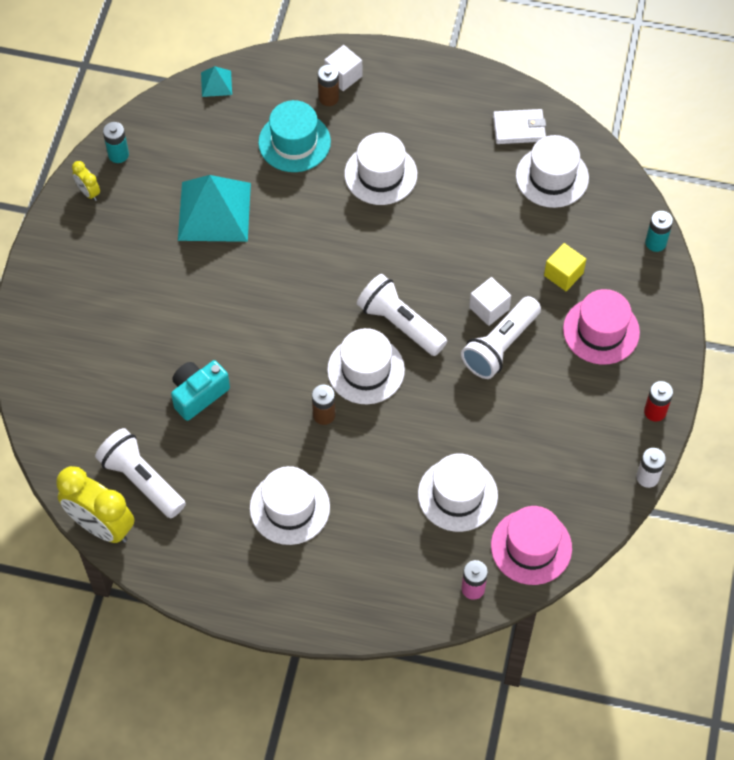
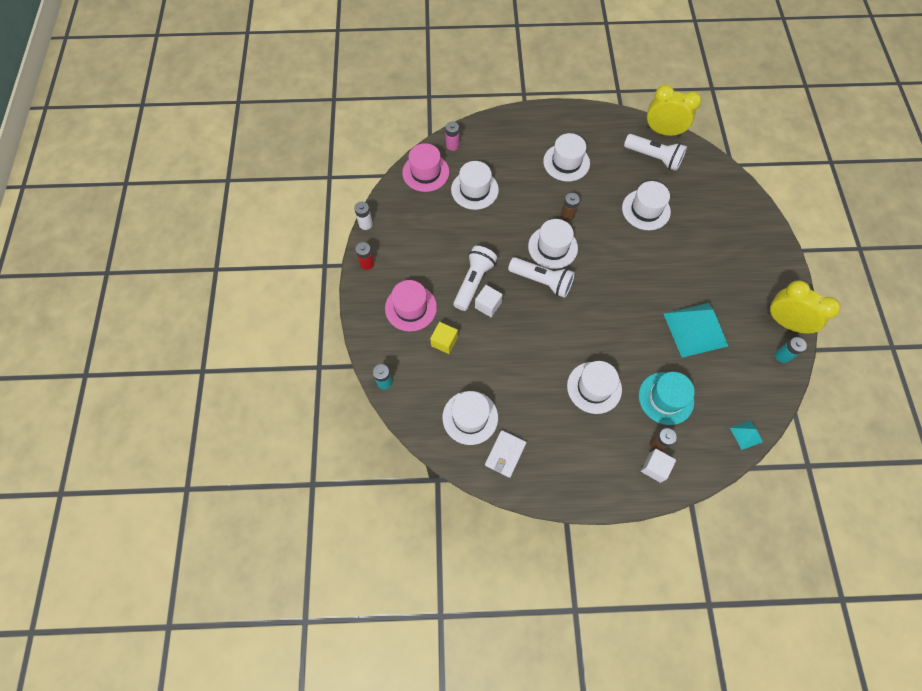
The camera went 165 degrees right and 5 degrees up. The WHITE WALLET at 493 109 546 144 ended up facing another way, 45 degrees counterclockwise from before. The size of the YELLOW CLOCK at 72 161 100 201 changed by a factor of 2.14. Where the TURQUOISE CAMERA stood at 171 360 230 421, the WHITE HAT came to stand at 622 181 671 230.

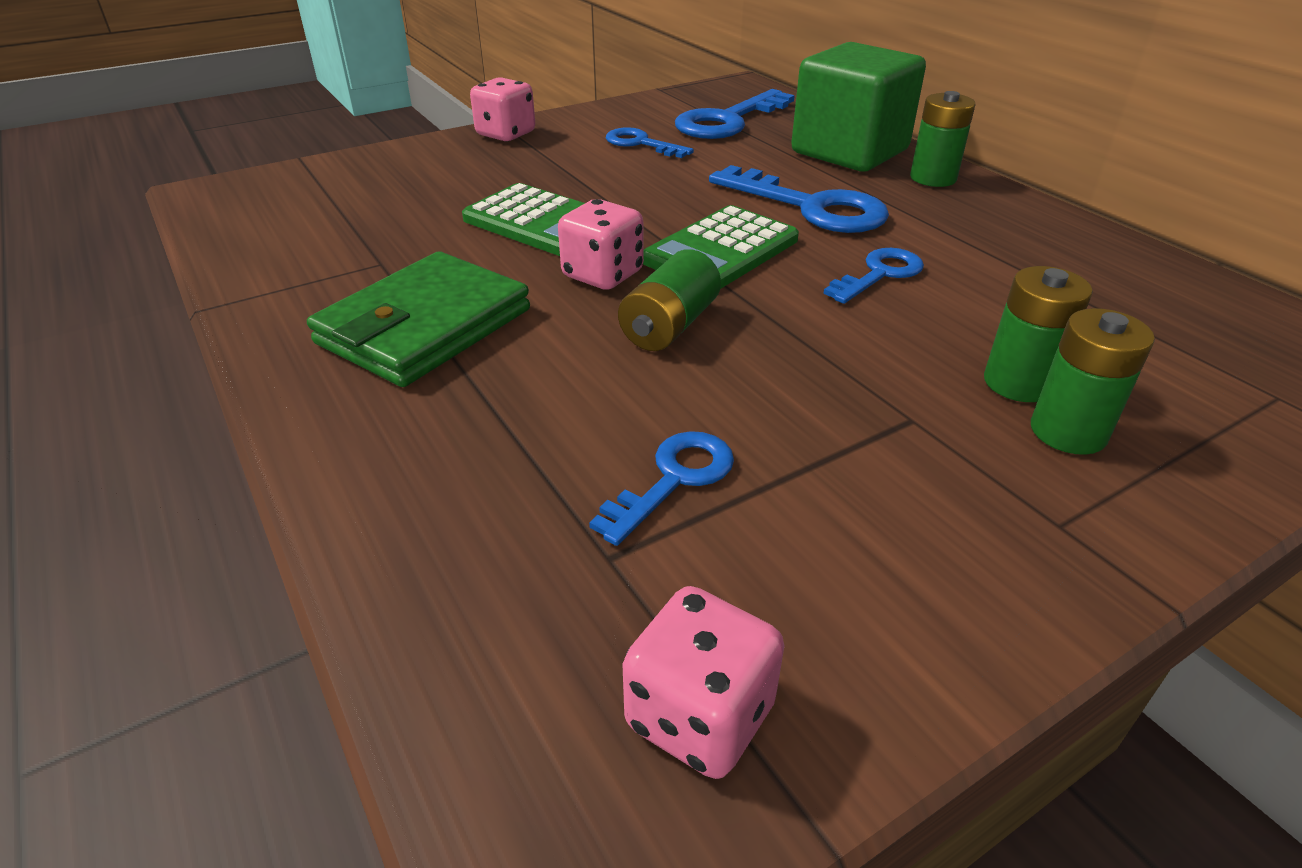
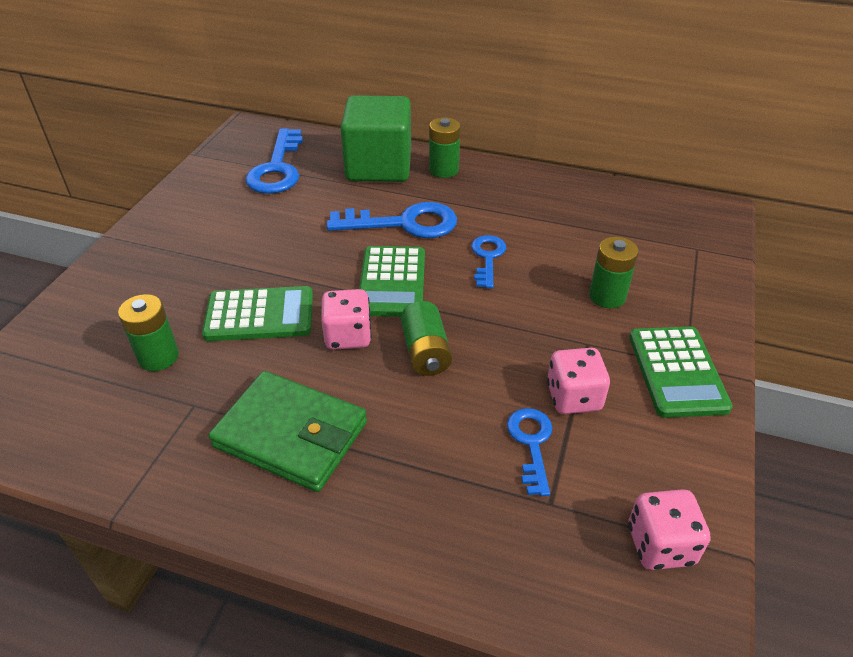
The camera went 40 degrees left and 5 degrees up. The PINK DICE ended up elsewhere, having gone from 470 77 535 141 to 547 348 610 414. The second view lost the BLUE KEY at 606 127 694 158. The GREEN WALLET at 307 251 530 387 ended up facing another way, 60 degrees counterclockwise from before. The GREEN BATTERY ended up elsewhere, having gone from 1031 308 1155 455 to 118 294 179 371. The second view gained the GREEN CALCULATOR at 629 327 733 418.

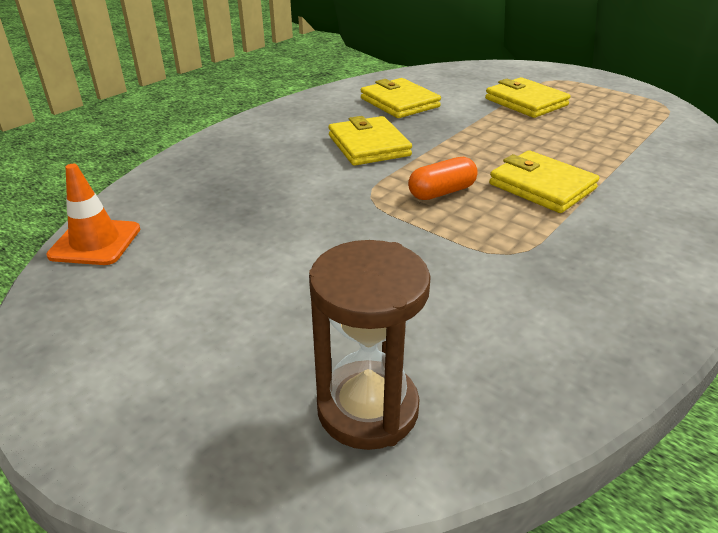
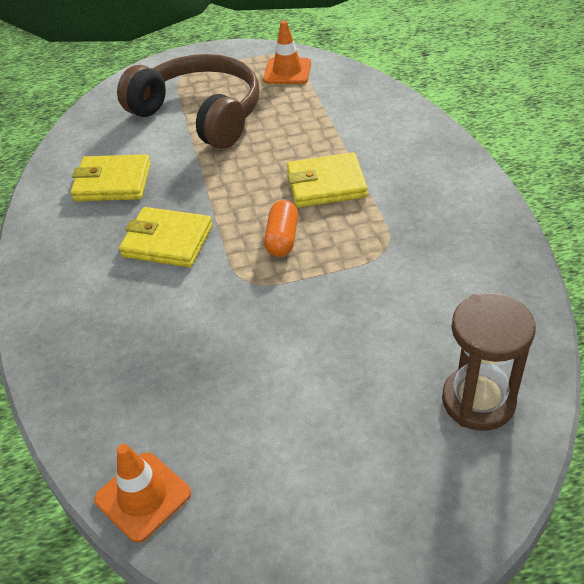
The camera went 50 degrees left and 10 degrees up. Where the YELLOW WALLET stood at 485 77 571 118, the BROWN HEADPHONES came to stand at 117 54 259 149. The second view gained the ORANGE TRAFFIC CONE at 263 20 311 84.

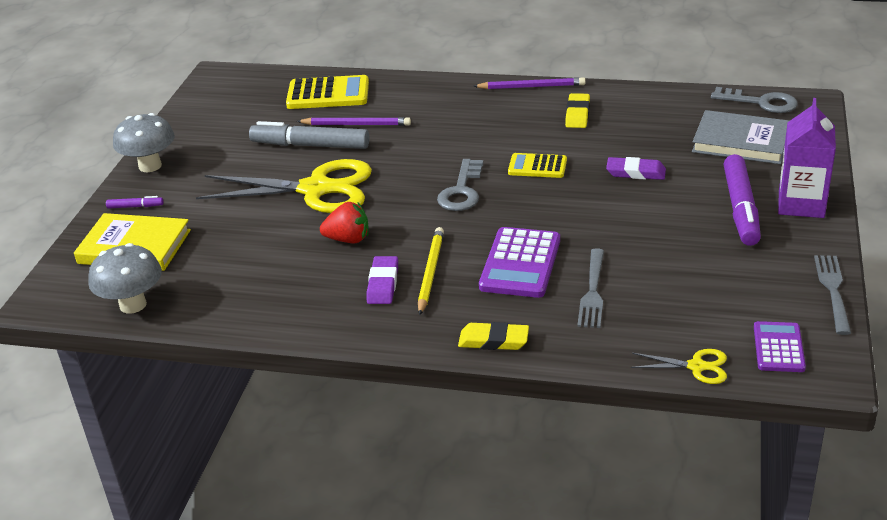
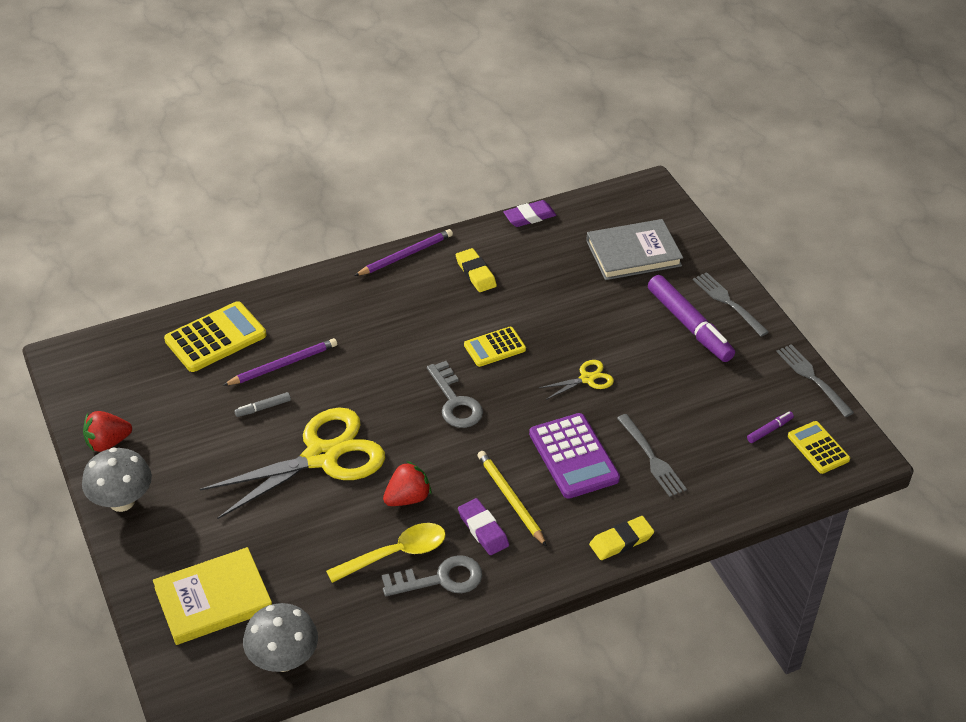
The camera went 40 degrees left and 10 degrees up. The GREY KEY ended up elsewhere, having gone from 711 87 798 113 to 382 555 483 596. Where the PURPLE CARTON stood at 778 98 836 218, the GREY FORK came to stand at 693 272 769 337. The size of the GREY MARKER at 249 121 370 149 changed by a factor of 0.44. The PURPLE ERASER ended up elsewhere, having gone from 606 157 666 180 to 503 200 556 227. The PURPLE MARKER ended up elsewhere, having gone from 106 196 163 209 to 747 411 794 443. What was the PURPLE CALCULATOR at 754 321 806 372 turned into the YELLOW CALCULATOR at 788 421 850 474. The YELLOW SCISSORS ended up elsewhere, having gone from 631 349 727 384 to 539 360 614 400. The second view gained the RED STRAWBERRY at 83 411 132 452. The second view gained the YELLOW SPOON at 326 523 446 583.

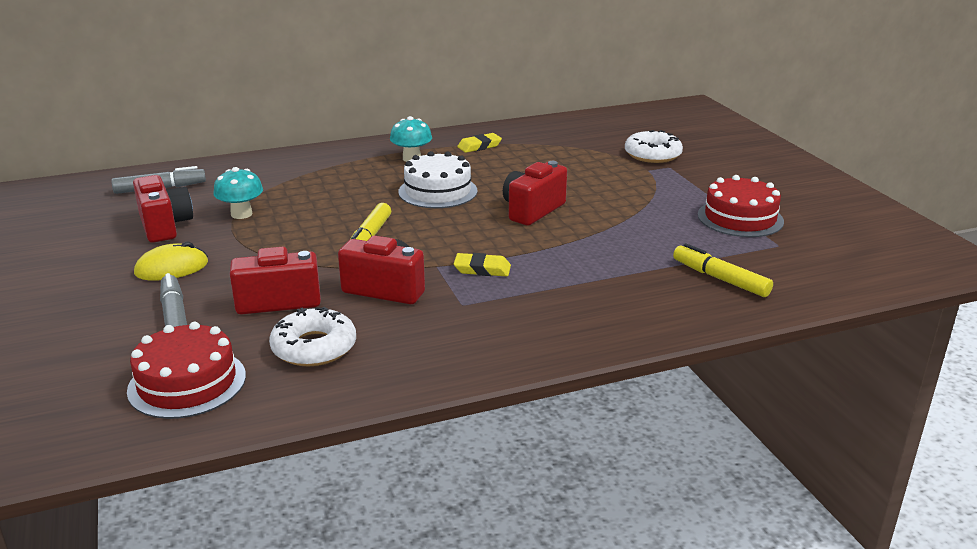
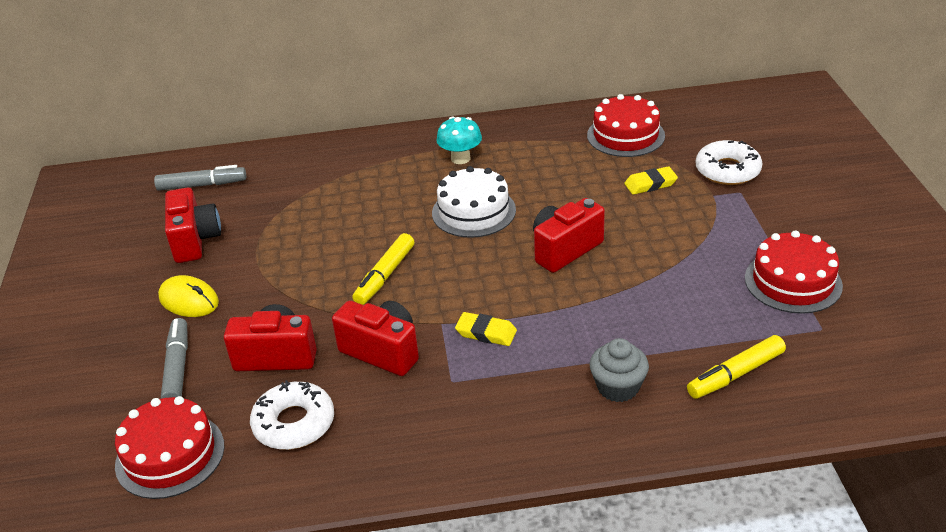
The camera went 15 degrees right and 10 degrees up. The YELLOW ERASER ended up elsewhere, having gone from 457 133 502 153 to 624 166 678 195. The second view lost the TURQUOISE MUSHROOM at 214 167 263 219. The YELLOW MOUSE at 134 242 208 281 ended up facing another way, 45 degrees clockwise from before. The YELLOW MARKER at 673 243 773 297 ended up facing another way, 90 degrees counterclockwise from before. The second view gained the RED CAKE at 587 94 665 157. The second view gained the GREY CUPCAKE at 589 338 649 402.

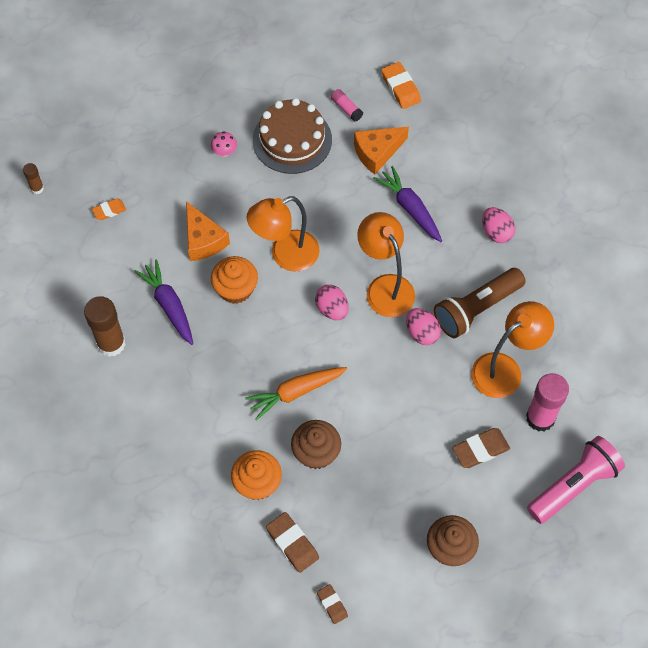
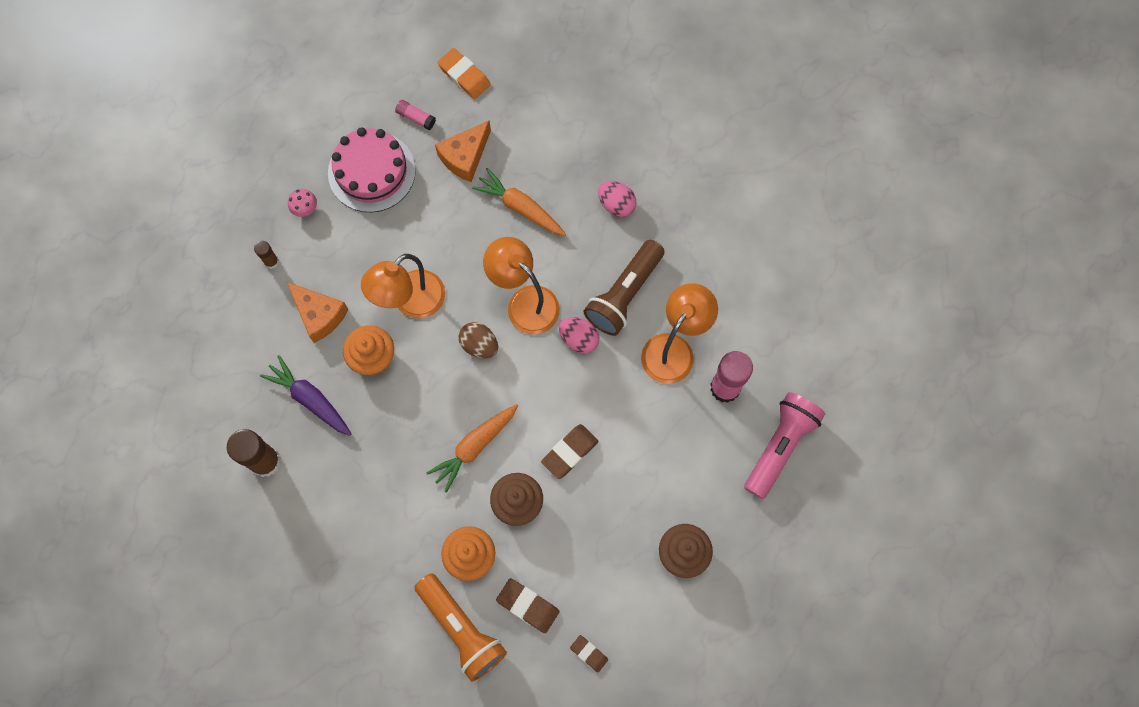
The camera went 20 degrees left and 10 degrees up. What was the BROWN CAKE at 253 98 332 174 turned into the PINK CAKE at 328 127 416 212. The BROWN GLUE STICK ended up elsewhere, having gone from 23 163 44 194 to 254 241 279 269. What was the PURPLE CARROT at 373 166 442 242 turned into the ORANGE CARROT at 472 168 566 236. The second view lost the ORANGE ERASER at 92 198 126 220. What was the PINK EGG at 315 285 349 320 turned into the BROWN EGG at 459 322 498 358. The BROWN ERASER ended up elsewhere, having gone from 452 428 510 468 to 541 424 598 479. The second view gained the ORANGE FLASHLIGHT at 415 573 507 682.

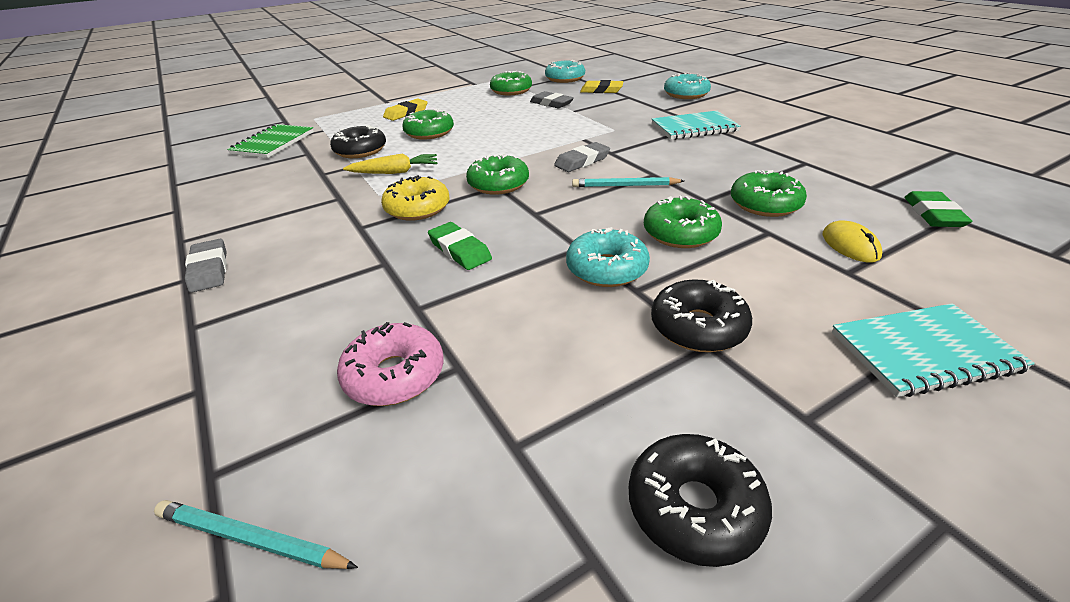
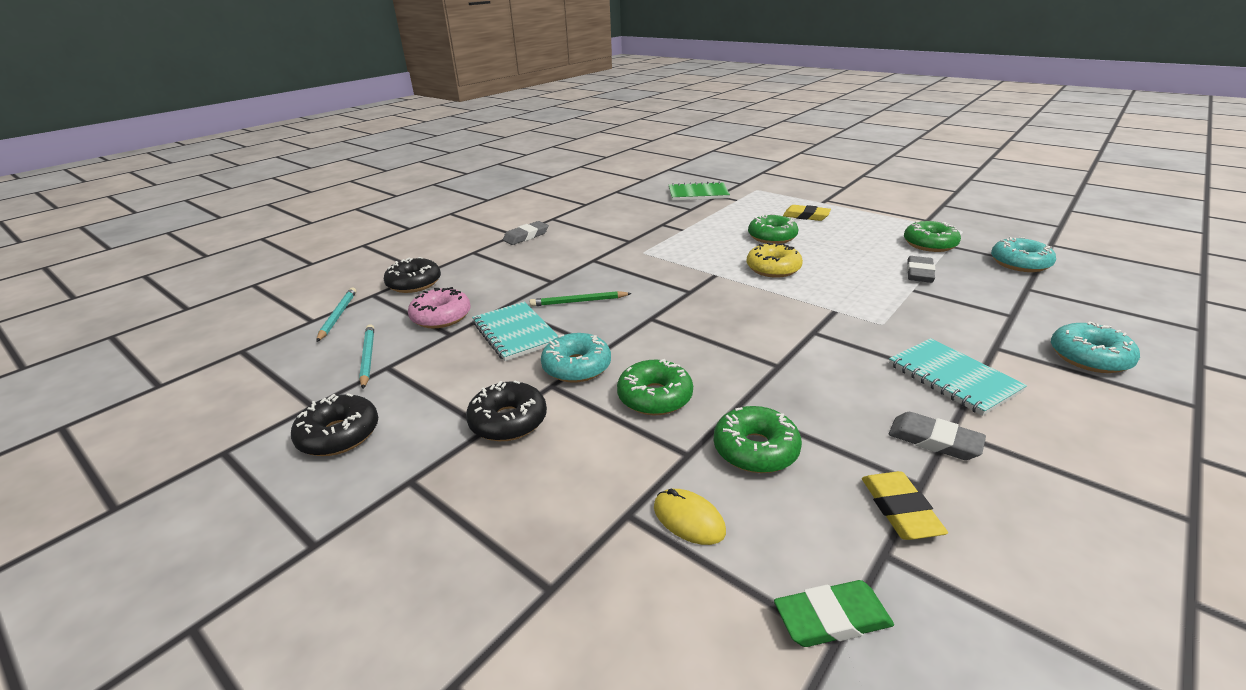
The camera went 70 degrees right and 5 degrees down. The YELLOW ERASER ended up elsewhere, having gone from 580 80 624 93 to 862 471 948 540. The BLACK DONUT ended up elsewhere, having gone from 330 125 386 158 to 384 257 441 293. The GREY ERASER ended up elsewhere, having gone from 554 142 610 172 to 889 412 986 460. The second view lost the YELLOW CARROT at 343 153 437 174. The second view lost the GREEN DONUT at 466 153 529 195. The YELLOW DONUT ended up elsewhere, having gone from 381 175 450 221 to 747 242 803 278. The TURQUOISE PENCIL ended up elsewhere, having gone from 572 177 684 187 to 359 324 374 389. The YELLOW MOUSE at 823 220 882 263 ended up facing another way, 75 degrees clockwise from before. Where the GREEN ERASER stood at 428 222 492 270, the GREEN PENCIL came to stand at 530 291 632 307. The TURQUOISE NOTEBOOK ended up elsewhere, having gone from 832 303 1035 397 to 472 302 558 361.

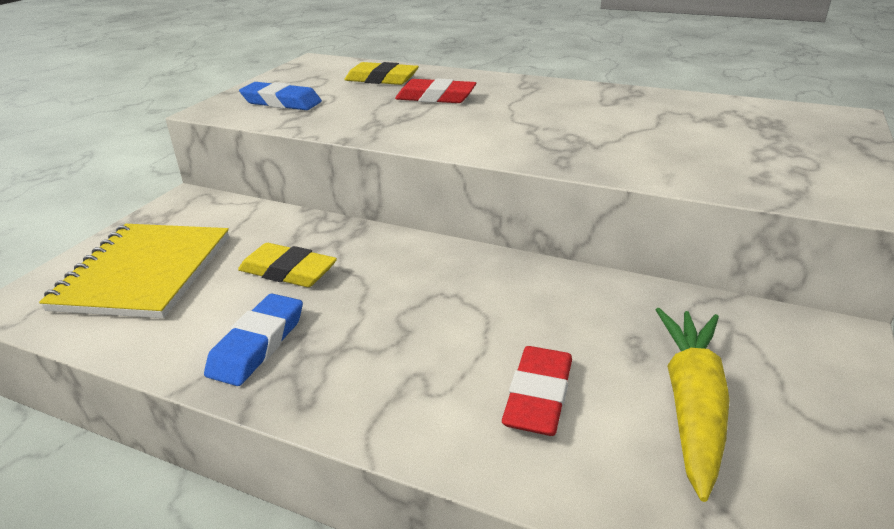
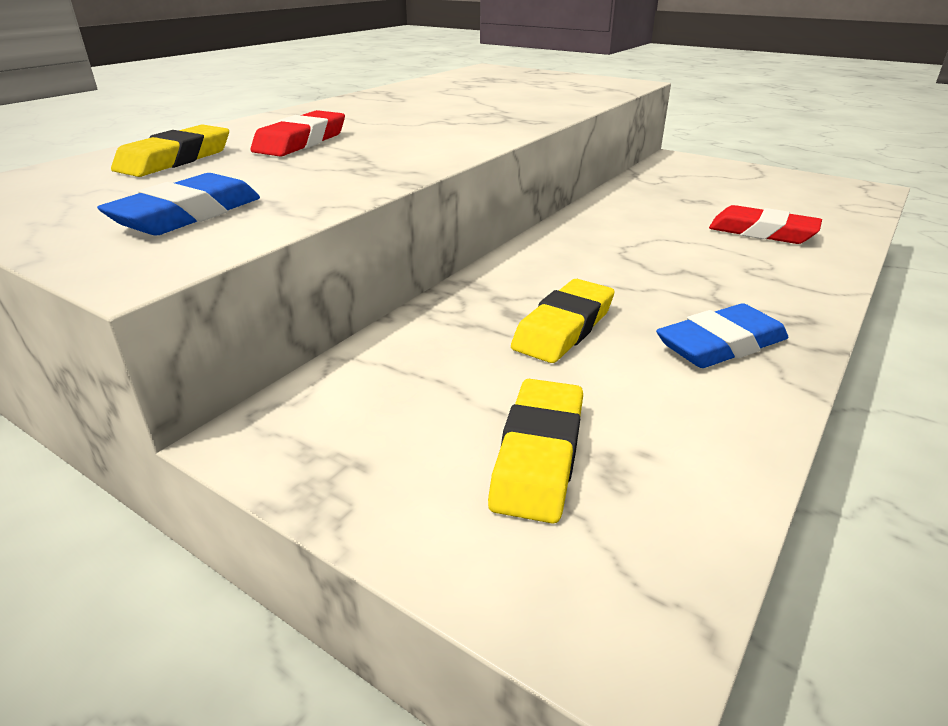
The camera went 80 degrees left and 0 degrees up. Where the YELLOW NOTEBOOK stood at 39 224 229 318, the YELLOW ERASER came to stand at 488 379 583 524. The BLUE ERASER at 204 294 303 386 ended up facing another way, 60 degrees counterclockwise from before. The second view lost the YELLOW CARROT at 656 308 730 502.

